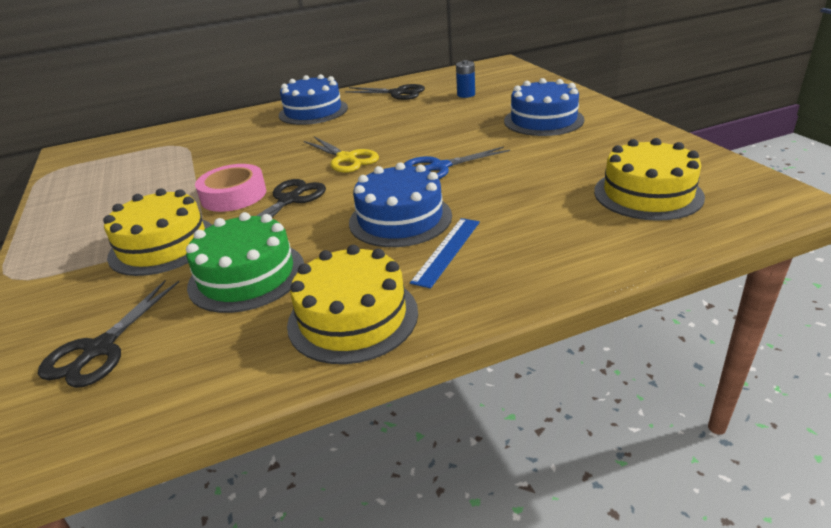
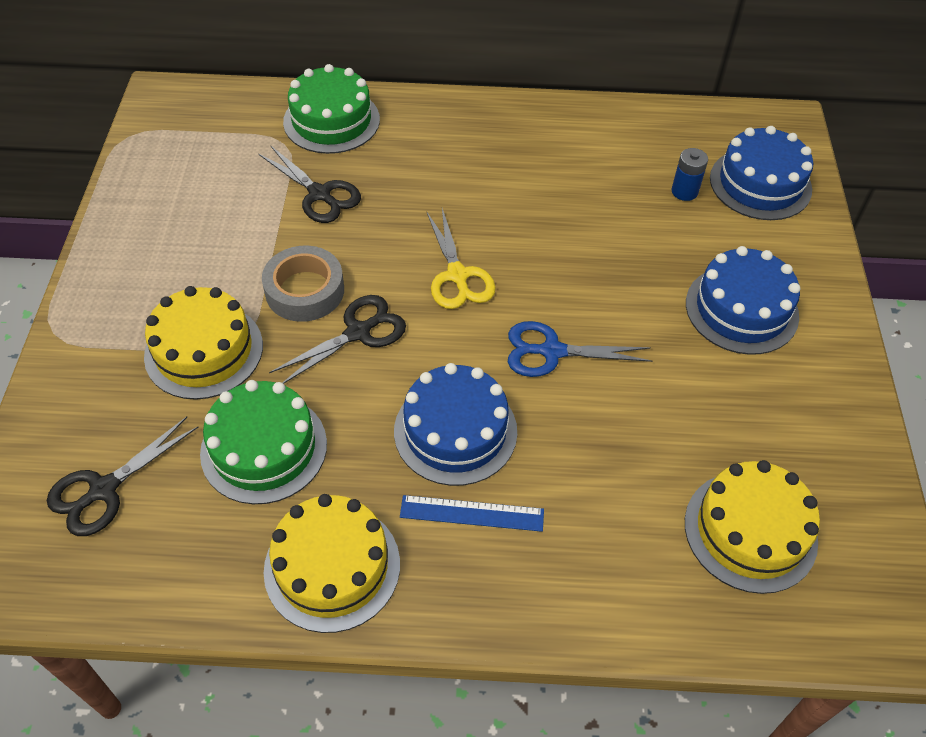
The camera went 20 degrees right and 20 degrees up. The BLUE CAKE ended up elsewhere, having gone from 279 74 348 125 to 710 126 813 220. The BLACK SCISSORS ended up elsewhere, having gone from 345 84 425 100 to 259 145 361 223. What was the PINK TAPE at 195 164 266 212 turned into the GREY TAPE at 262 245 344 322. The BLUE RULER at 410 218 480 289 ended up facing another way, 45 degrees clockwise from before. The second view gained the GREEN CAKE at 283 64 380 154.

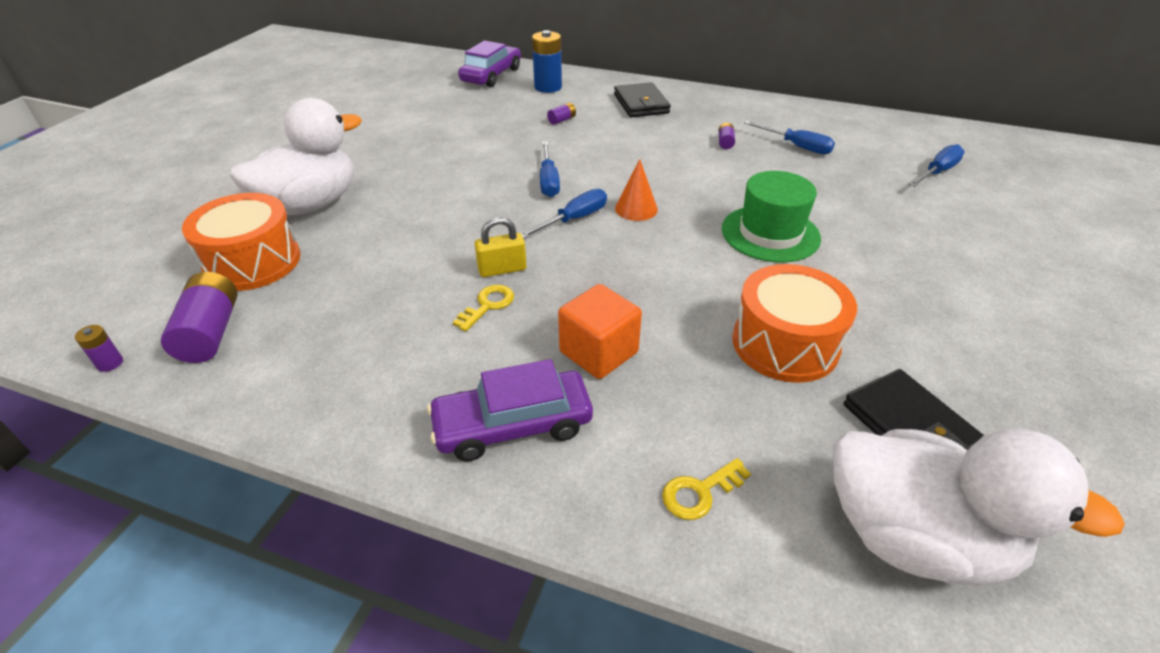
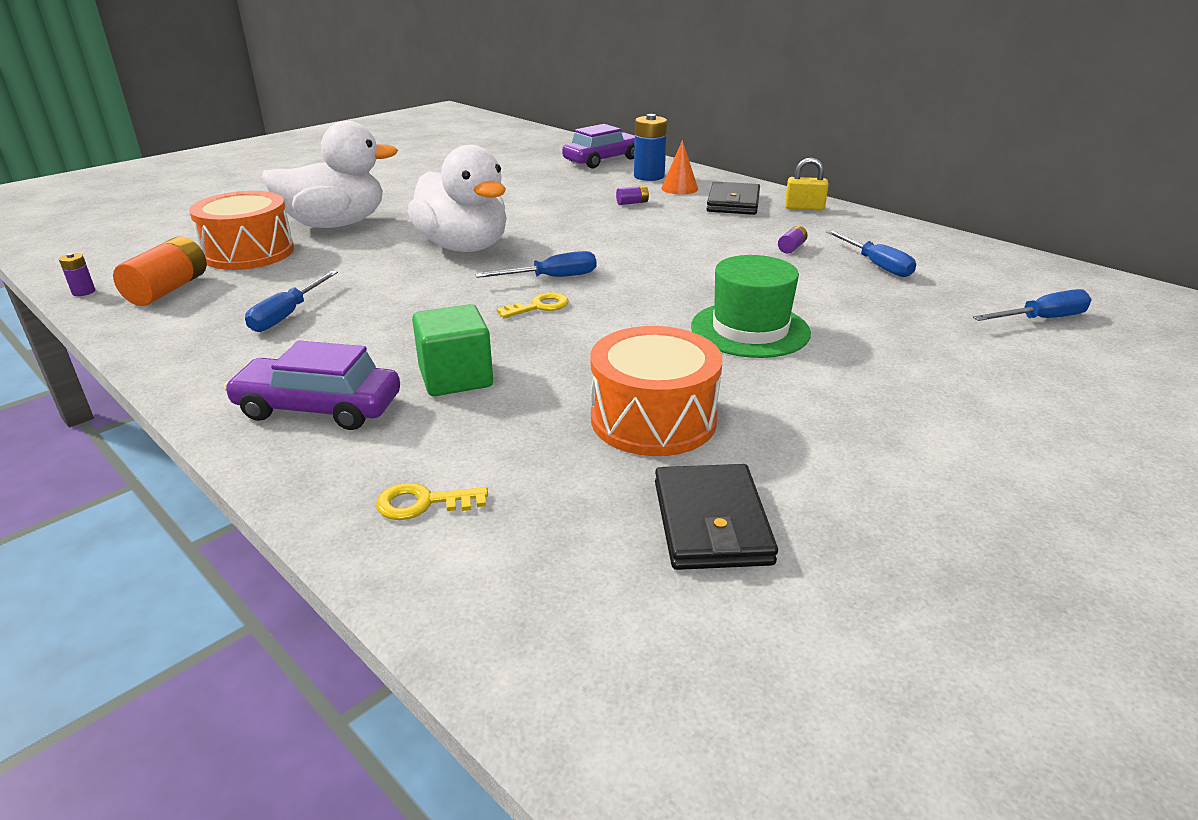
The camera went 25 degrees right and 10 degrees down. The BLUE SCREWDRIVER ended up elsewhere, having gone from 540 142 560 197 to 245 271 338 332. The ORANGE CONE ended up elsewhere, having gone from 615 159 658 221 to 661 140 698 194. The YELLOW PADLOCK ended up elsewhere, having gone from 475 217 527 277 to 785 157 829 211. What was the PURPLE BATTERY at 161 272 238 363 turned into the ORANGE BATTERY at 113 236 207 306. What was the ORANGE CUBE at 558 284 642 379 turned into the GREEN CUBE at 412 304 493 396. The YELLOW KEY ended up elsewhere, having gone from 453 285 514 331 to 497 292 569 318. The WHITE DUCK ended up elsewhere, having gone from 833 429 1125 586 to 408 145 507 252.

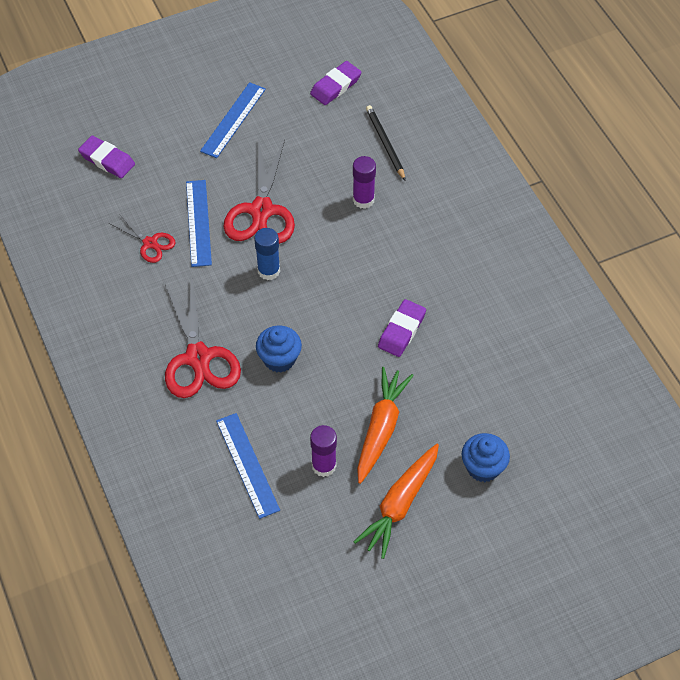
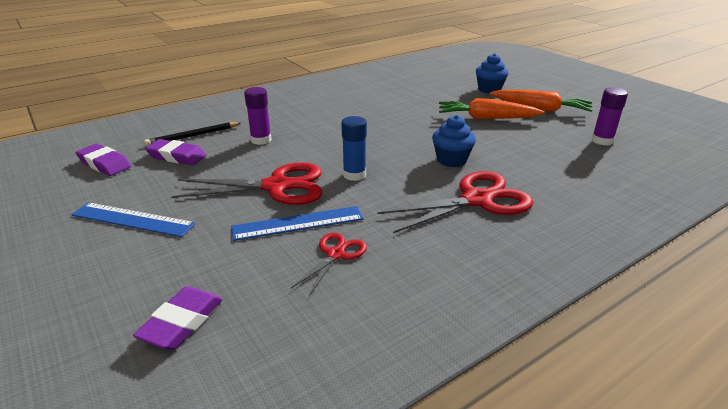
The camera went 100 degrees left and 25 degrees down. The PURPLE ERASER ended up elsewhere, having gone from 378 299 426 357 to 145 139 206 165. The second view lost the BLUE RULER at 216 413 280 519. The PURPLE GLUE STICK ended up elsewhere, having gone from 310 425 337 477 to 592 88 628 146.

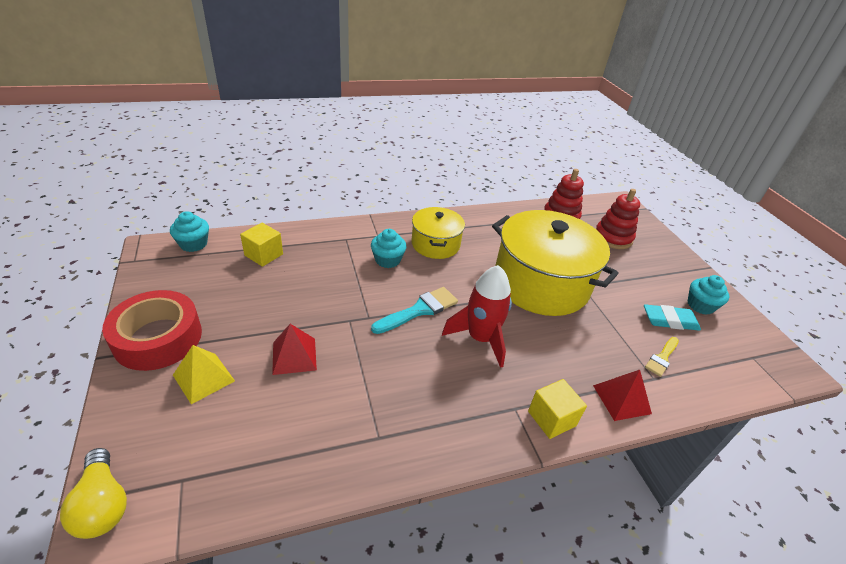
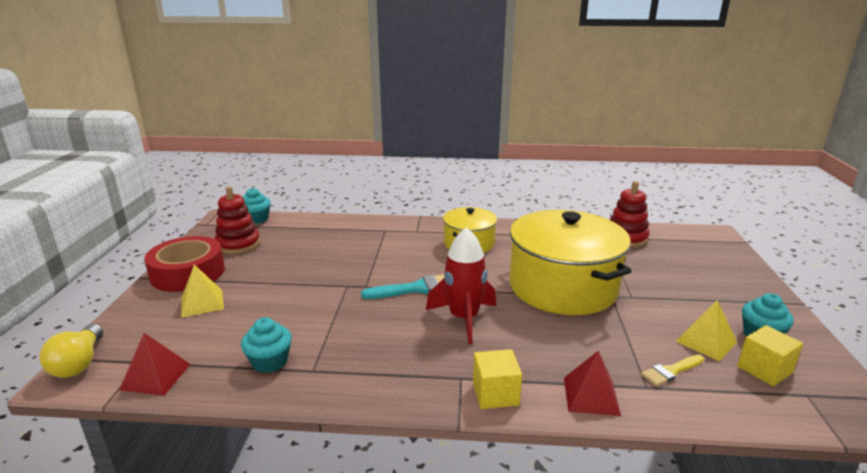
The camera went 25 degrees right and 15 degrees down. The RED STACKING TOY ended up elsewhere, having gone from 596 189 640 249 to 215 186 260 254. The YELLOW CUBE ended up elsewhere, having gone from 240 223 283 267 to 737 325 803 386. The TURQUOISE CUPCAKE ended up elsewhere, having gone from 371 229 406 268 to 241 317 292 373. Where the TURQUOISE ERASER stood at 644 304 701 331, the YELLOW PYRAMID came to stand at 675 301 737 361. The RED PYRAMID ended up elsewhere, having gone from 272 324 317 375 to 119 333 190 396.

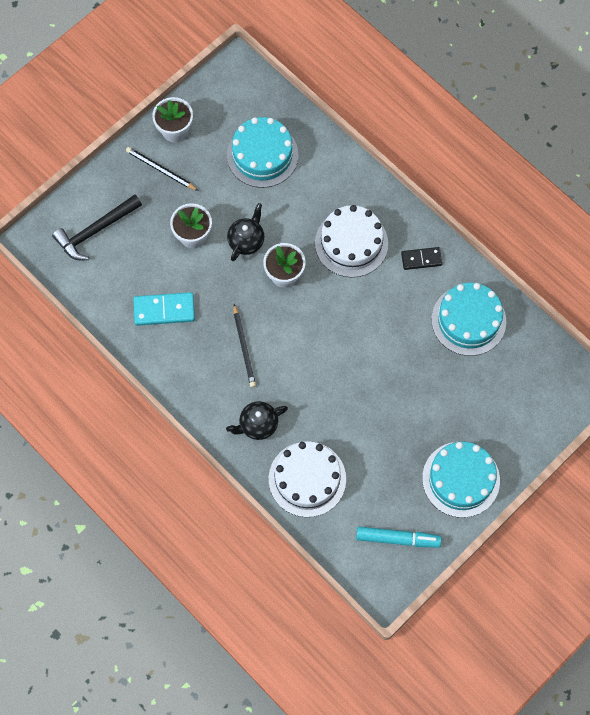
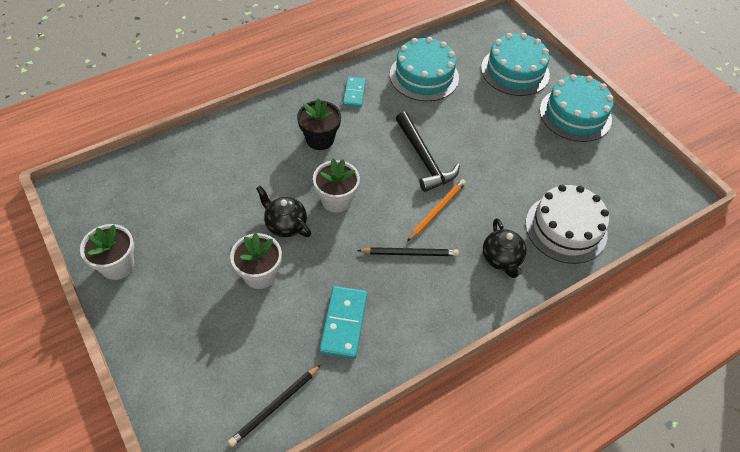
The camera went 80 degrees left and 15 degrees down. The TURQUOISE CAKE ended up elsewhere, having gone from 227 117 299 188 to 481 33 550 96. The BLACK PENCIL ended up elsewhere, having gone from 126 147 199 191 to 228 365 321 447. The BLACK HAMMER ended up elsewhere, having gone from 52 195 142 260 to 396 112 460 192. Where the WHITE CAKE stood at 315 205 388 277, the BLACK FLOWER POT came to stand at 297 98 341 150. What was the BLACK DOMINO at 401 247 442 270 turned into the TURQUOISE DOMINO at 343 77 366 108. The second view lost the TURQUOISE MARKER at 356 527 441 548. The second view gained the ORANGE PENCIL at 407 179 466 241.

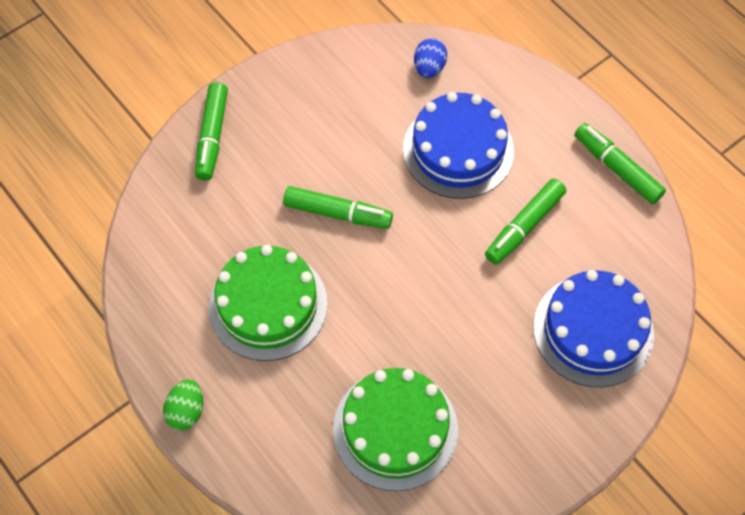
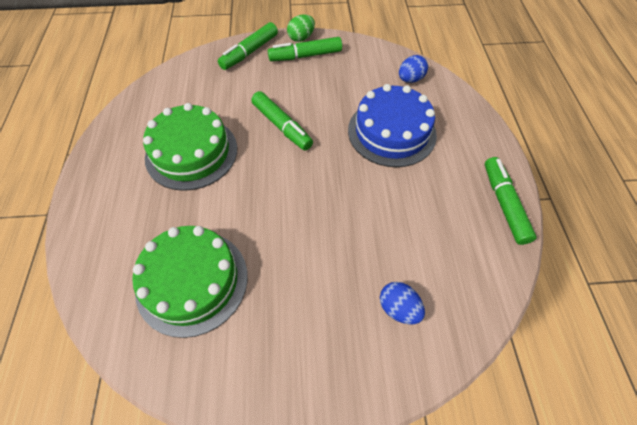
The camera went 35 degrees right and 5 degrees down. The GREEN MARKER ended up elsewhere, having gone from 485 179 566 265 to 268 37 342 61. Where the BLUE CAKE stood at 533 270 654 387, the BLUE EGG came to stand at 380 282 425 324. The GREEN EGG ended up elsewhere, having gone from 163 379 203 430 to 287 14 315 42.

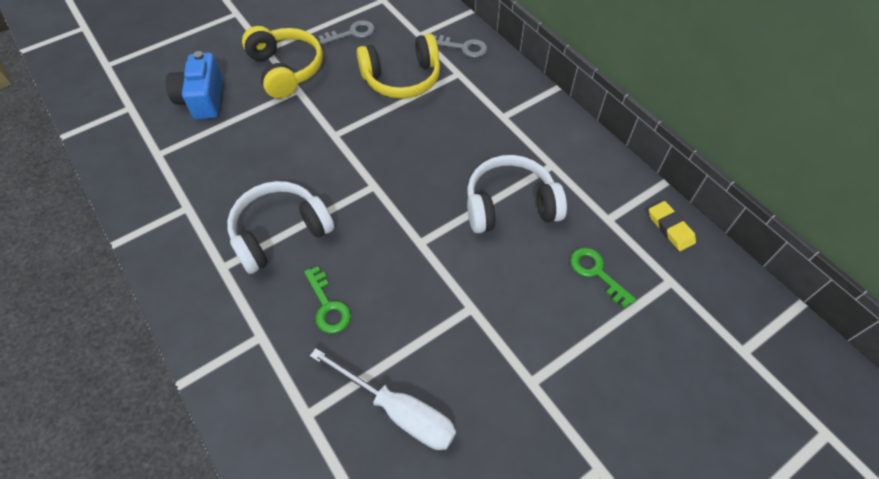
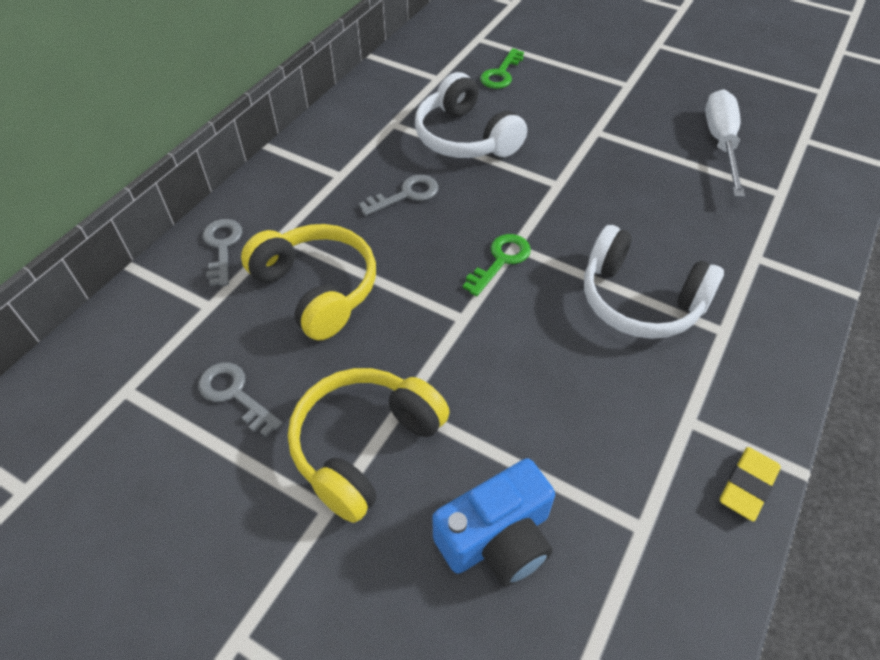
The camera went 115 degrees left and 5 degrees down. The YELLOW ERASER ended up elsewhere, having gone from 649 201 696 251 to 720 447 781 522. The GREEN KEY ended up elsewhere, having gone from 304 266 351 333 to 463 234 531 296. The second view gained the GREY KEY at 359 175 438 216.

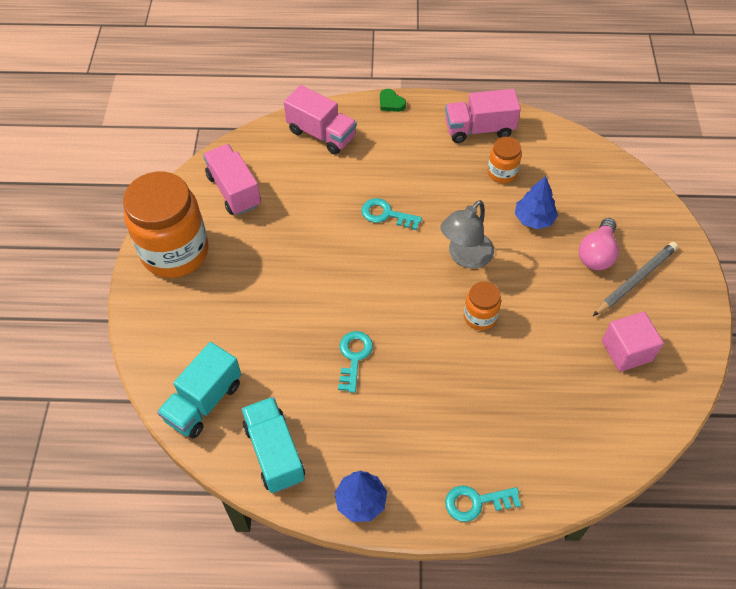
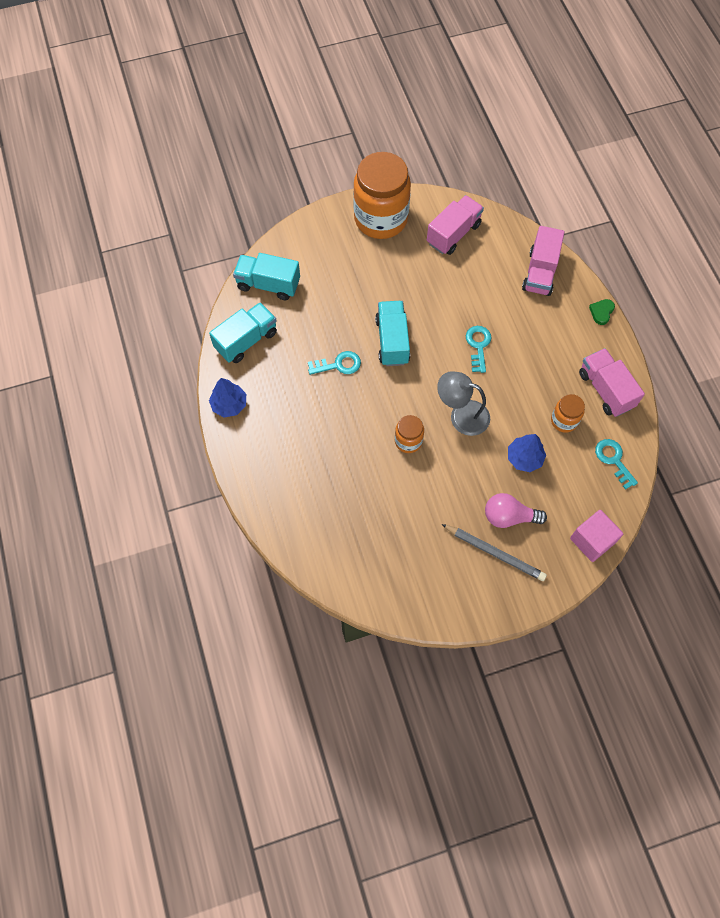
The camera went 70 degrees right and 10 degrees up. The PINK CUBE ended up elsewhere, having gone from 602 312 664 372 to 570 510 623 562. The TURQUOISE KEY ended up elsewhere, having gone from 445 485 521 522 to 595 439 638 490. The second view gained the TURQUOISE TRUCK at 375 301 410 366.

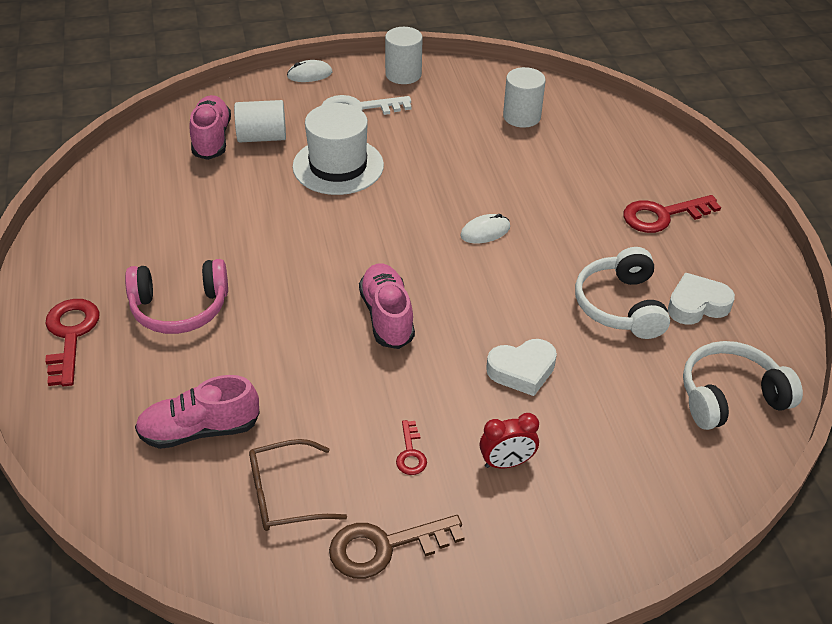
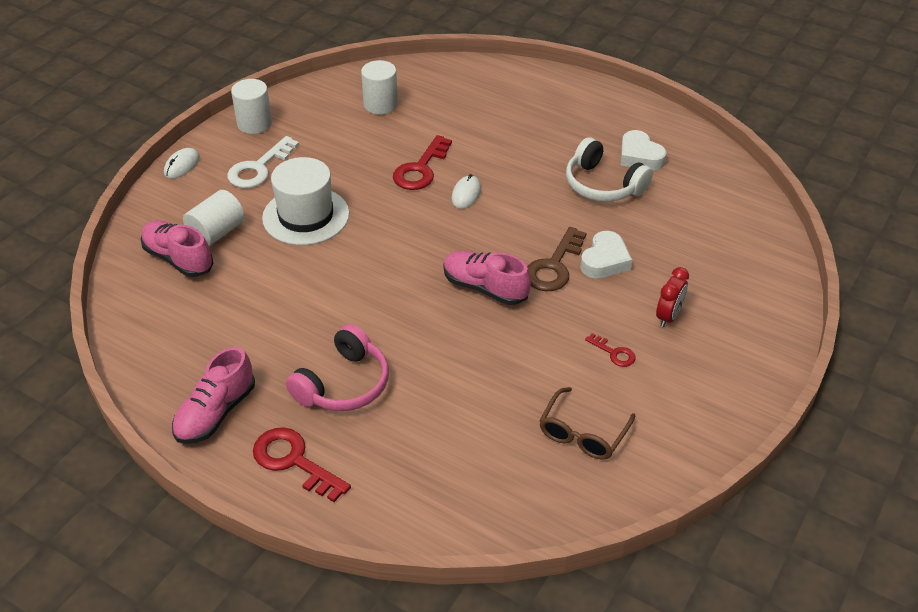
The camera went 45 degrees left and 0 degrees up. The RED KEY ended up elsewhere, having gone from 623 195 721 233 to 393 135 452 190. The WHITE HEART at 668 273 735 325 ended up facing another way, 60 degrees counterclockwise from before. The second view lost the WHITE HEADPHONES at 683 341 803 430. The PINK SHOE ended up elsewhere, having gone from 135 375 260 449 to 172 347 255 444. The BROWN KEY ended up elsewhere, having gone from 329 515 465 579 to 527 227 586 292.

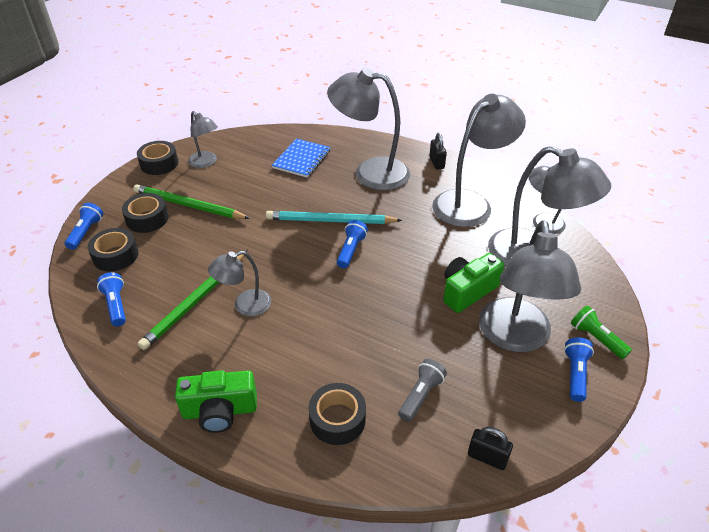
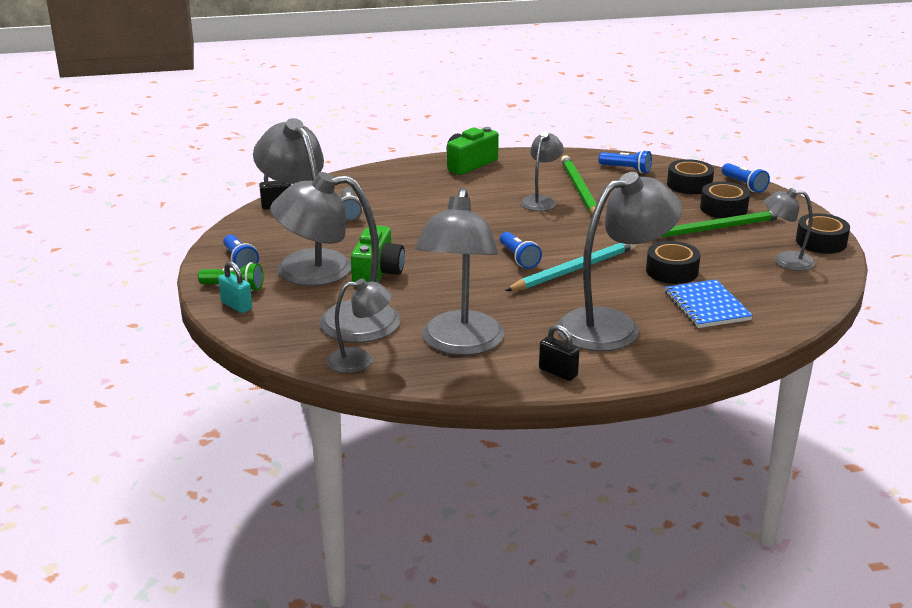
The camera went 140 degrees right and 15 degrees down. The BLACK TAPE ended up elsewhere, having gone from 309 383 366 445 to 646 241 700 284. The second view gained the TURQUOISE PADLOCK at 218 261 252 313.

